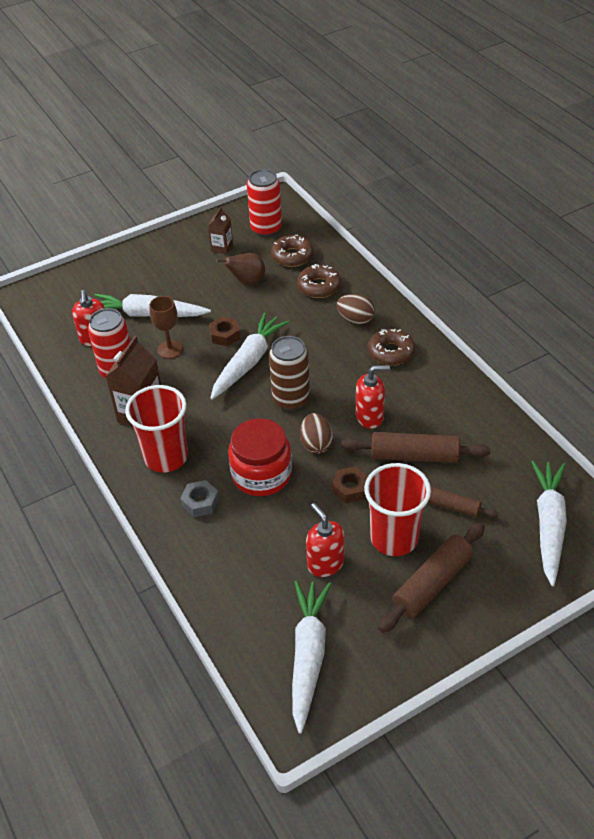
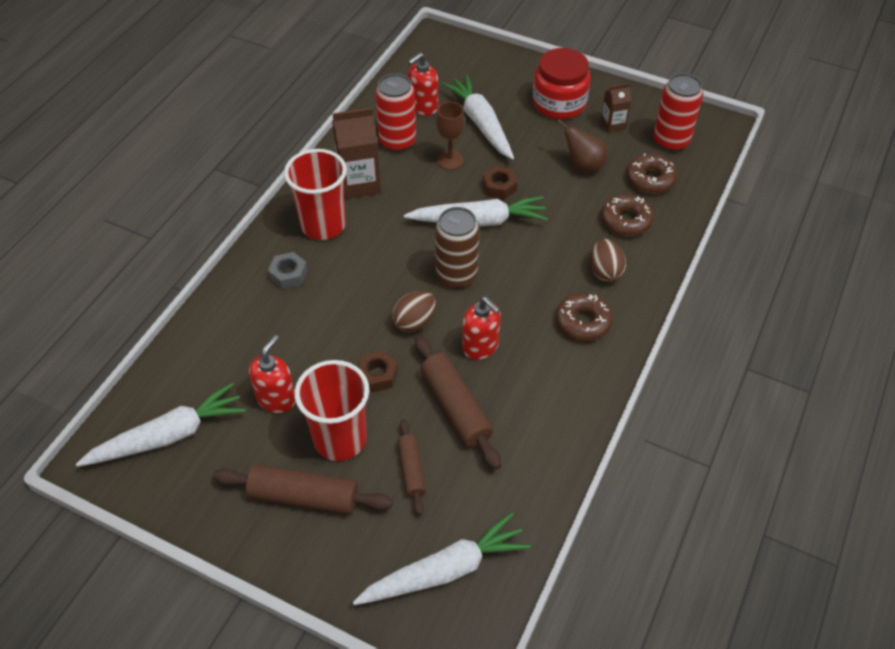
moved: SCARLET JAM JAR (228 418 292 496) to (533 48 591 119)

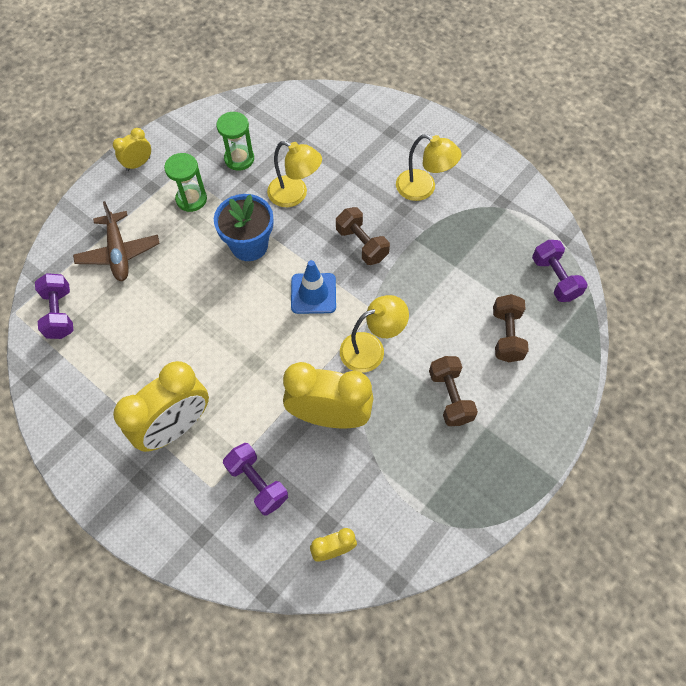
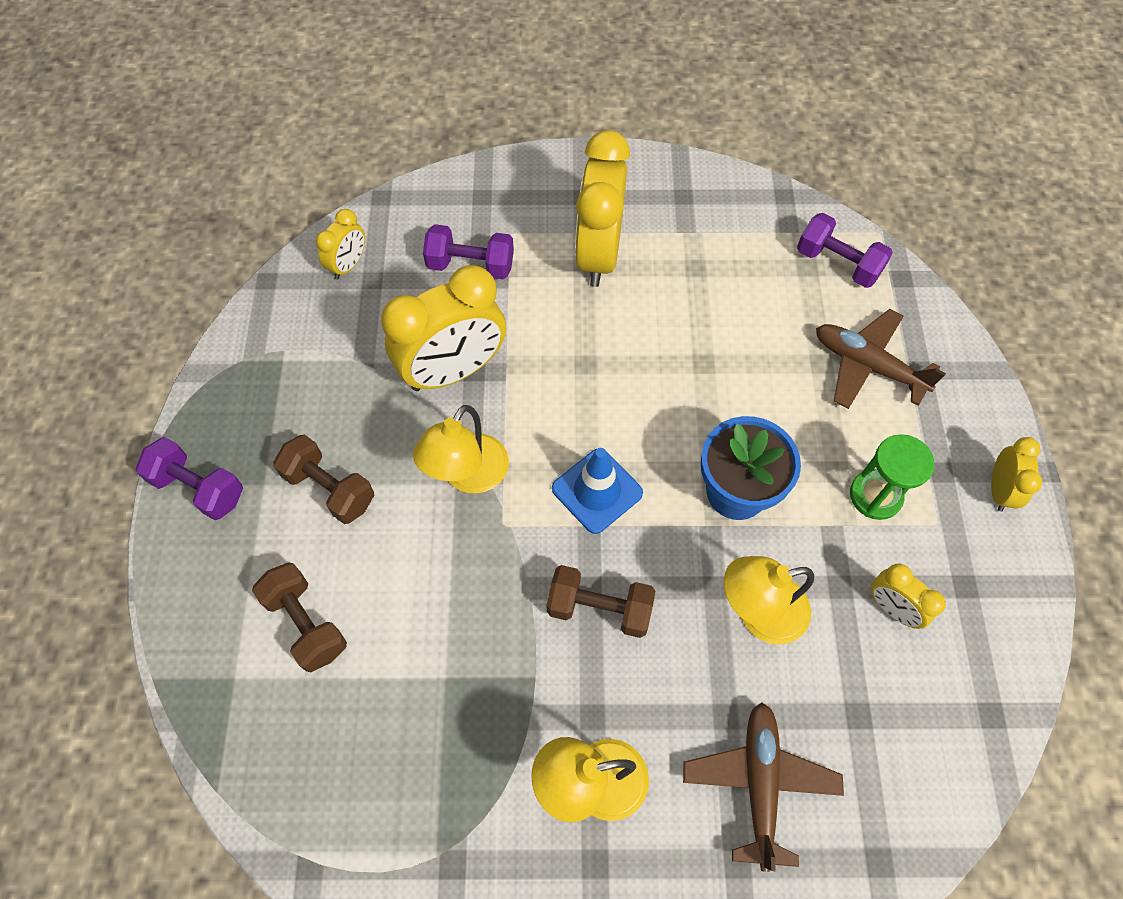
added: BROWN TOY PLANE (683 702 844 872)
moved: VIOLET FREE WEIGHT (532 240 588 302) to (136 437 243 520)
replaced: EMERALD SANDGLASS (217 112 254 171) to GOLDEN CLOCK (871 564 946 629)

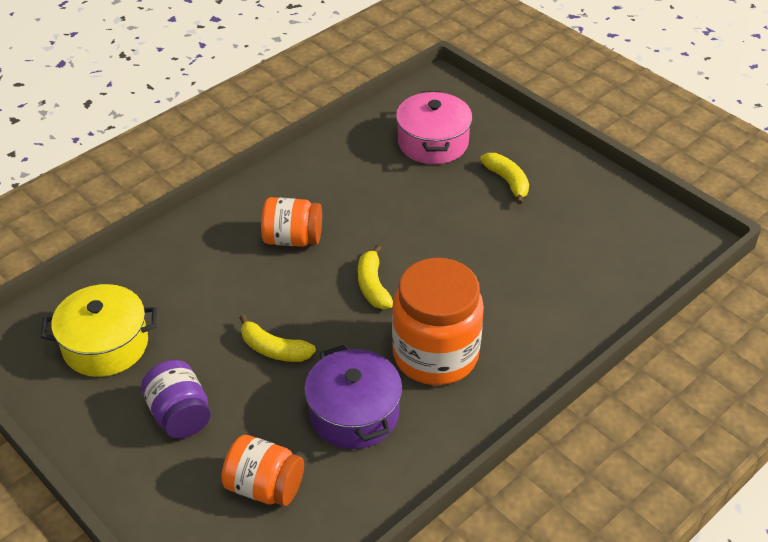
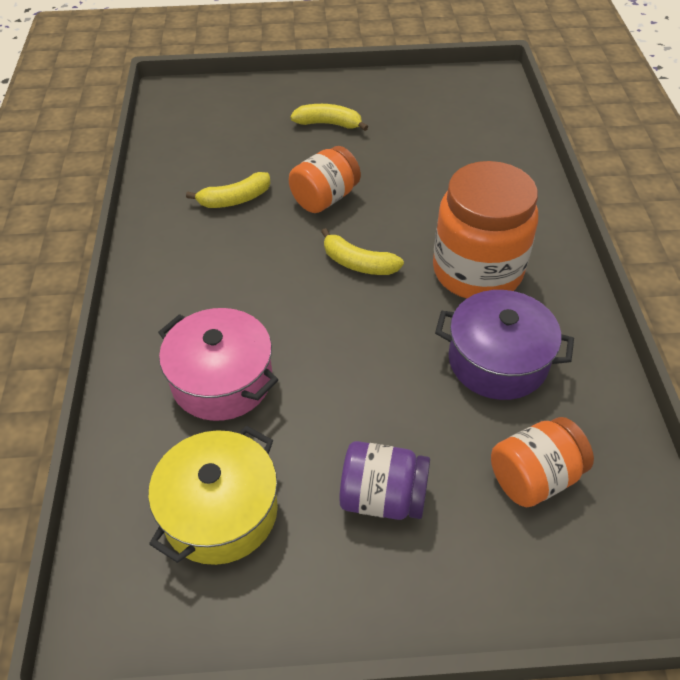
moved: GOLDEN TOY BANANA (240 315 316 362) to (186 172 271 208); BRIGHT ORANGE JAM JAR (261 197 322 247) to (289 146 361 213); ROSY STOCKPOT (396 91 473 164) to (158 308 278 421)

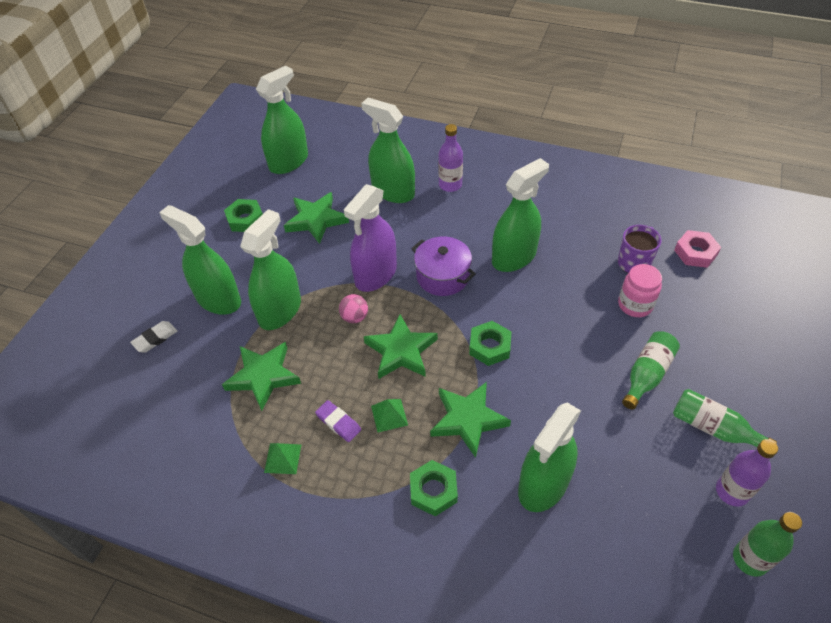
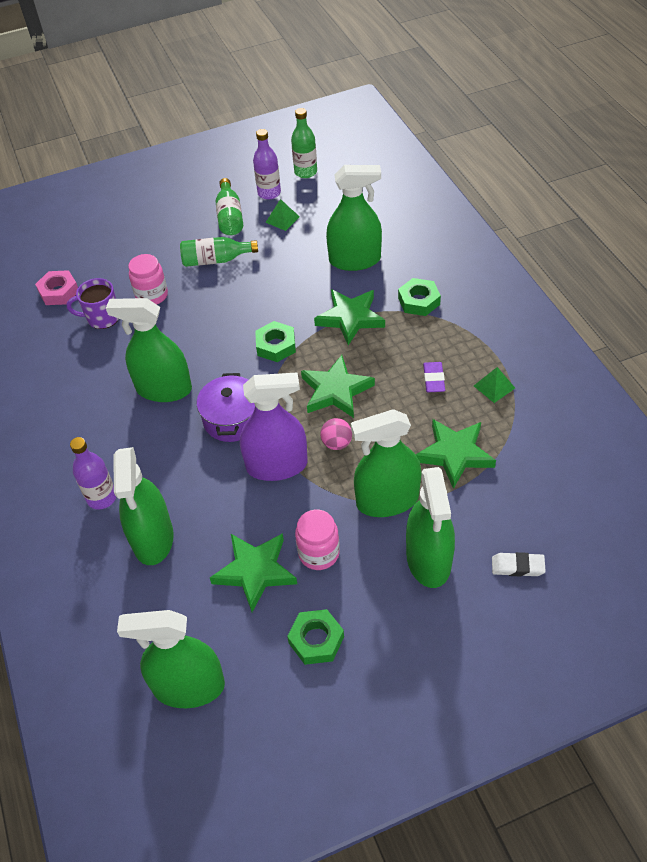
added: ROSY JAM JAR (295 510 340 570)
moved: EMERALD SOLID PYRAMID (371 399 408 432) to (265 199 300 231)

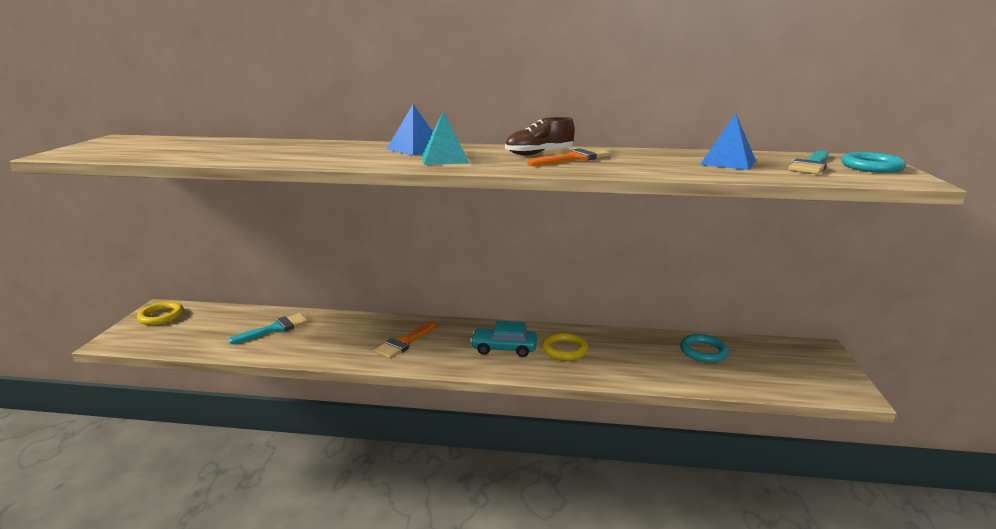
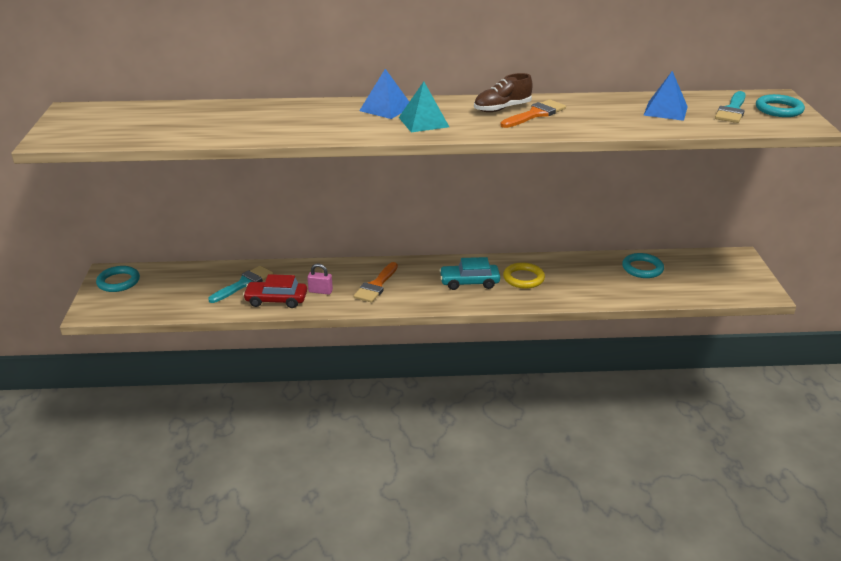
added: SCARLET AUTOMOBILE (243 274 307 308); ROSY LOCK (307 263 333 295)
recoloured: GOLDEN RING (137 302 184 325) to AQUA RING (96 266 140 292)

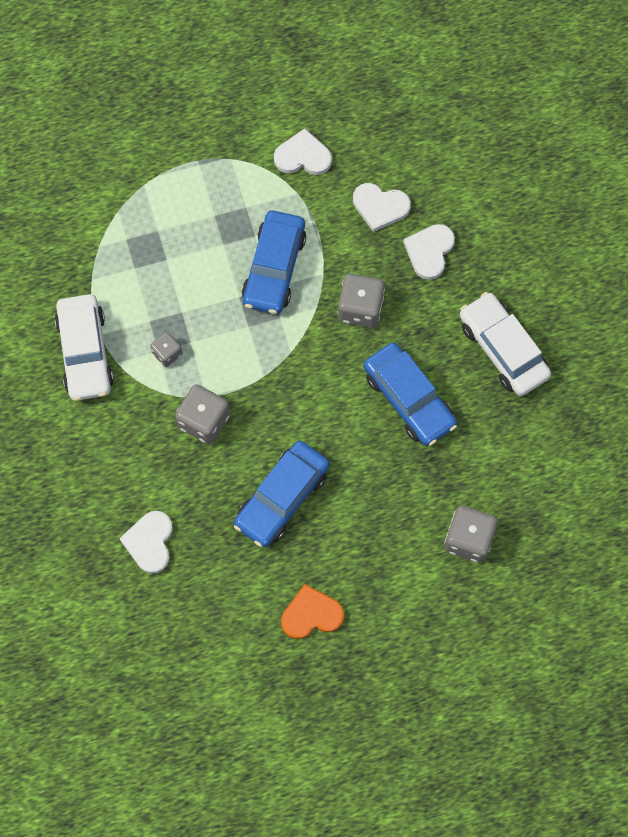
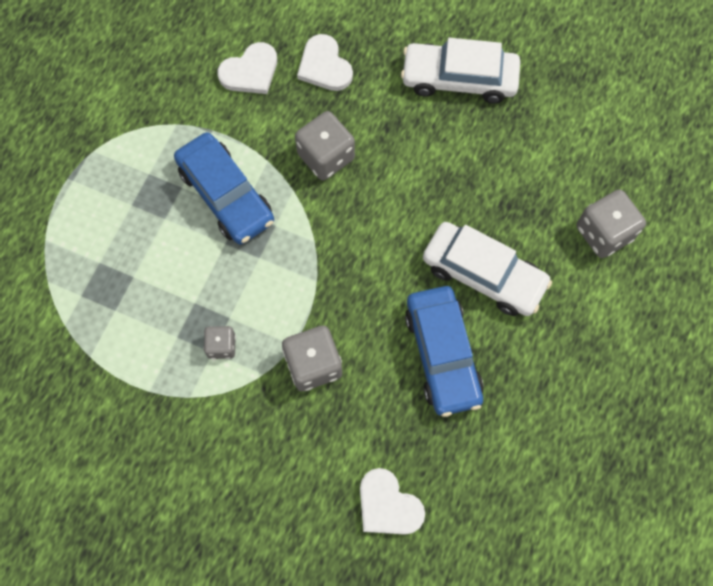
removed: SNOW-WHITE HEART (274 129 332 175); BRIGHT ORANGE HEART (281 584 344 639); BLUE AUTOMOBILE (363 342 457 446)
moved: SNOW-WHITE AUTOMOBILE (55 294 114 401) to (423 222 552 316)

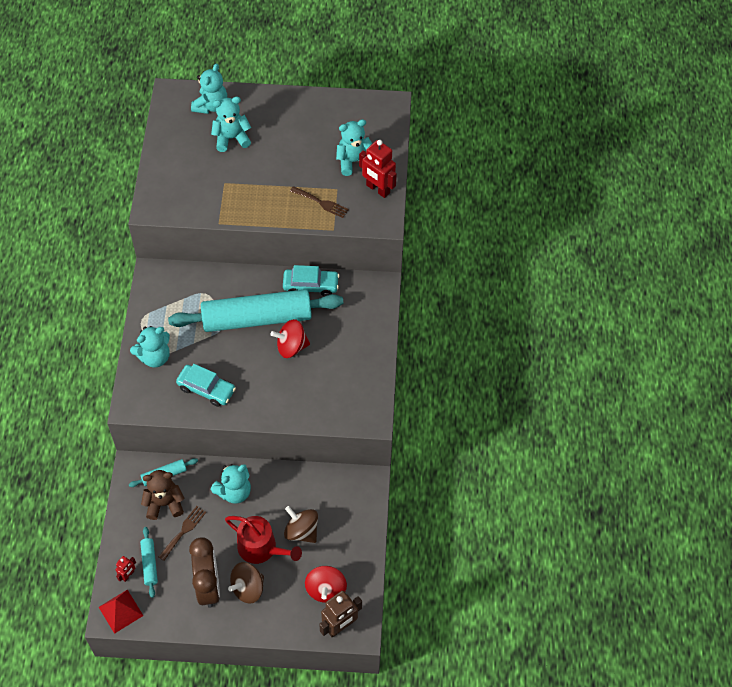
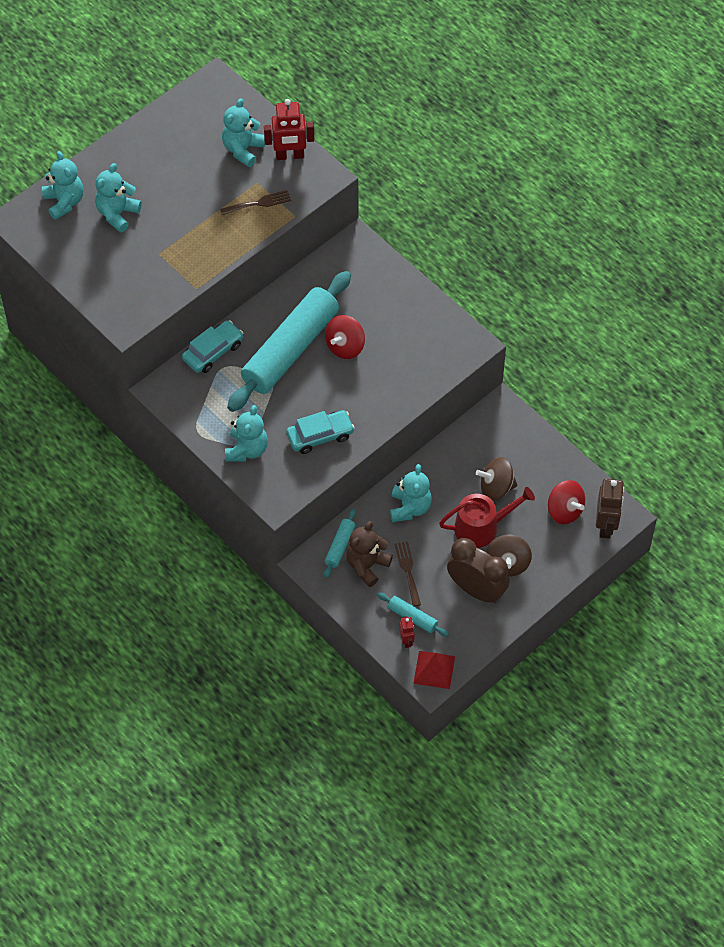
moved: AQUA AUTOMOBILE (283 265 339 297) to (182 320 243 373)

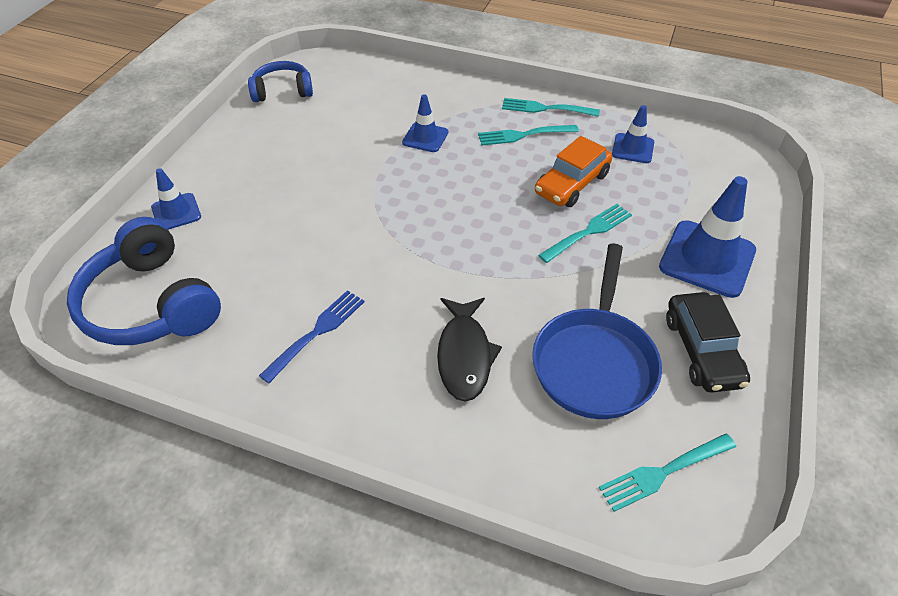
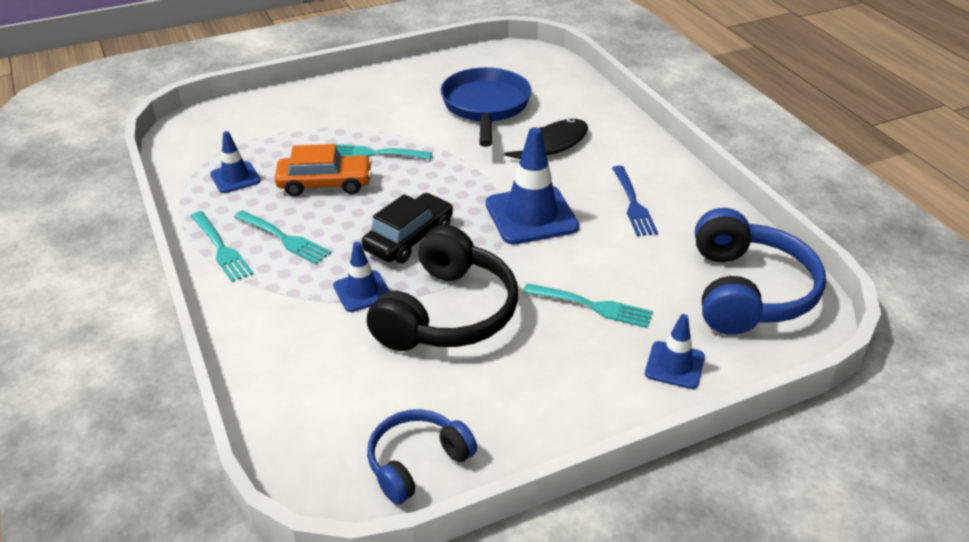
added: EBONY OVER-EAR HEADPHONES (367 225 518 351)
moved: AQUA DINNER FORK (599 433 736 512) to (523 283 653 328); BLUE TRAFFIC CONE (659 176 756 298) to (486 127 579 245); EBONY AUTOMOBILE (666 292 750 393) to (362 193 453 263)
turned: BLUE OVER-EAR HEADPHONES (248 61 313 102) = (367 409 477 505) 105 degrees clockwise; BLUE DINNER FORK (259 290 364 383) = (612 166 658 236) 90 degrees counterclockwise; BLUE SKILLET (532 243 662 419) = (441 67 531 147) 60 degrees counterclockwise

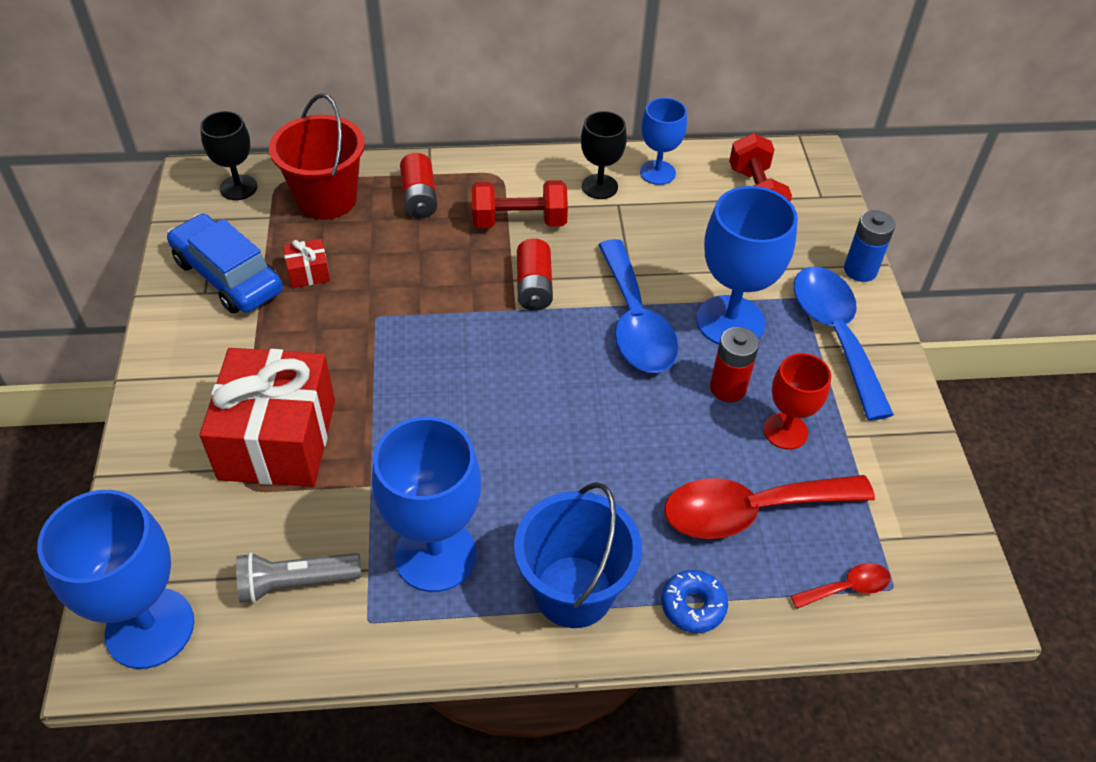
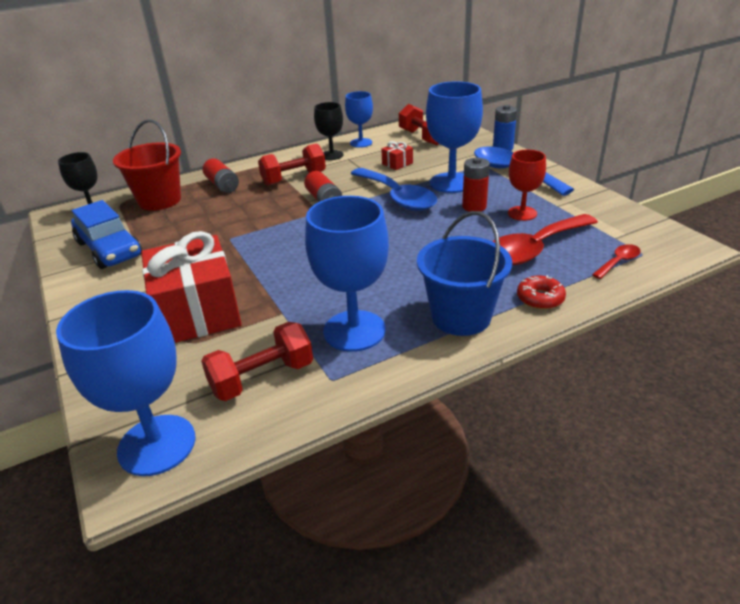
moved: SCARLET PRESENT (283 239 330 288) to (381 141 413 170)
replaced: GREY POCKET TORCH (236 552 362 603) to SCARLET FREE WEIGHT (201 322 313 401)
recoloured: BLUE GLAZED DONUT (661 570 728 633) to SCARLET GLAZED DONUT (517 275 566 309)
turned: BLUE AUTOMOBILE (167 214 283 313) = (71 200 142 269) 150 degrees counterclockwise

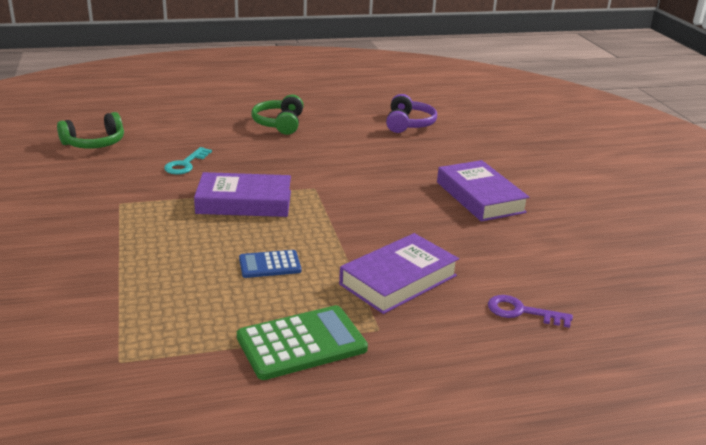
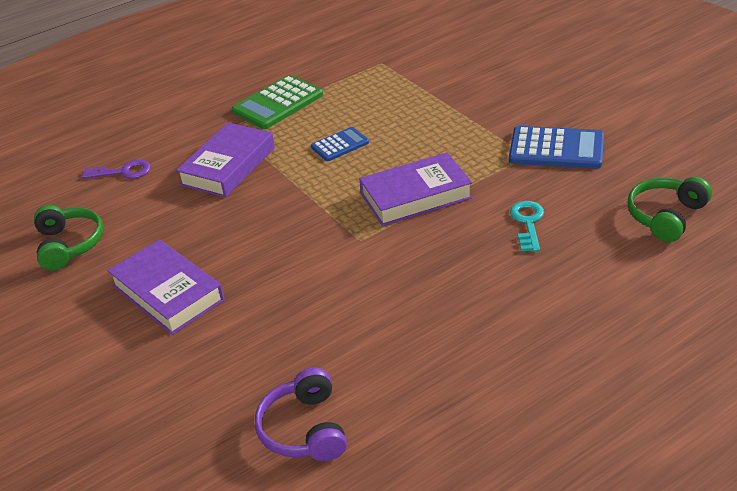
added: BLUE POCKET CALCULATOR (509 126 604 169)
moved: EMERALD OVER-EAR HEADPHONES (251 95 304 135) to (34 205 103 271)

